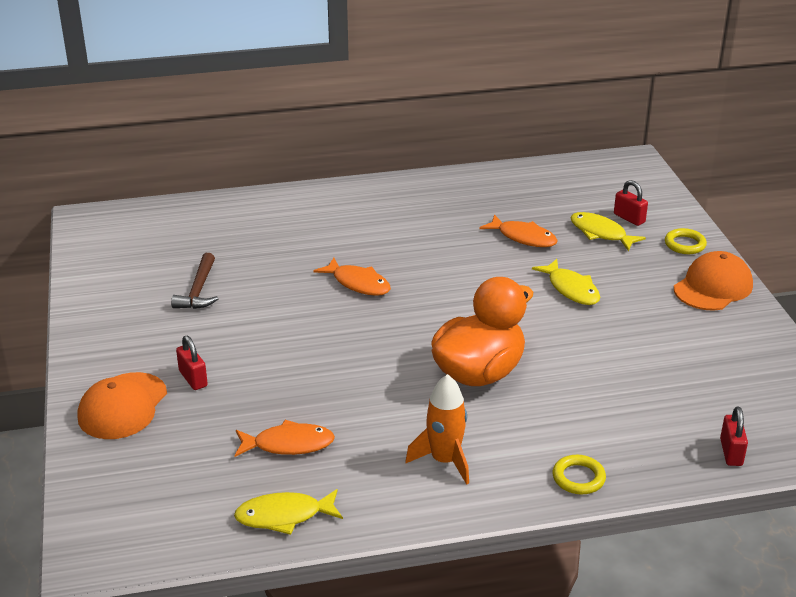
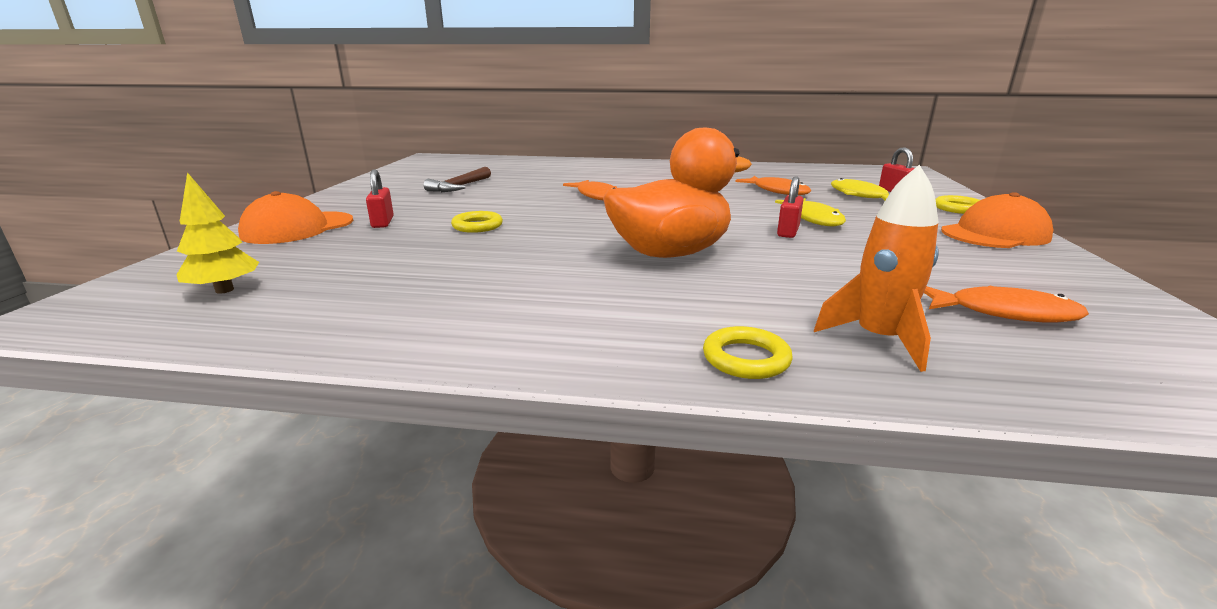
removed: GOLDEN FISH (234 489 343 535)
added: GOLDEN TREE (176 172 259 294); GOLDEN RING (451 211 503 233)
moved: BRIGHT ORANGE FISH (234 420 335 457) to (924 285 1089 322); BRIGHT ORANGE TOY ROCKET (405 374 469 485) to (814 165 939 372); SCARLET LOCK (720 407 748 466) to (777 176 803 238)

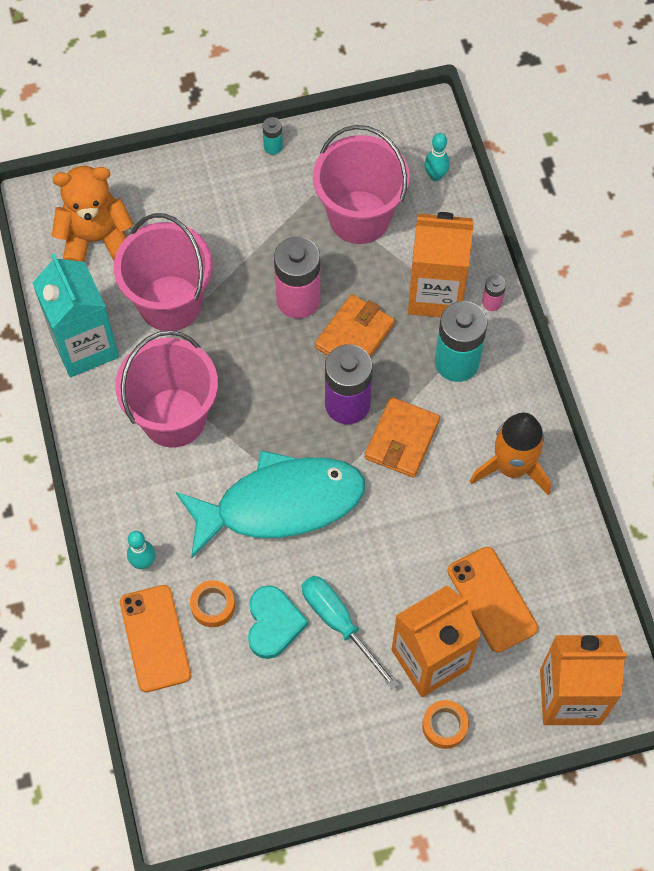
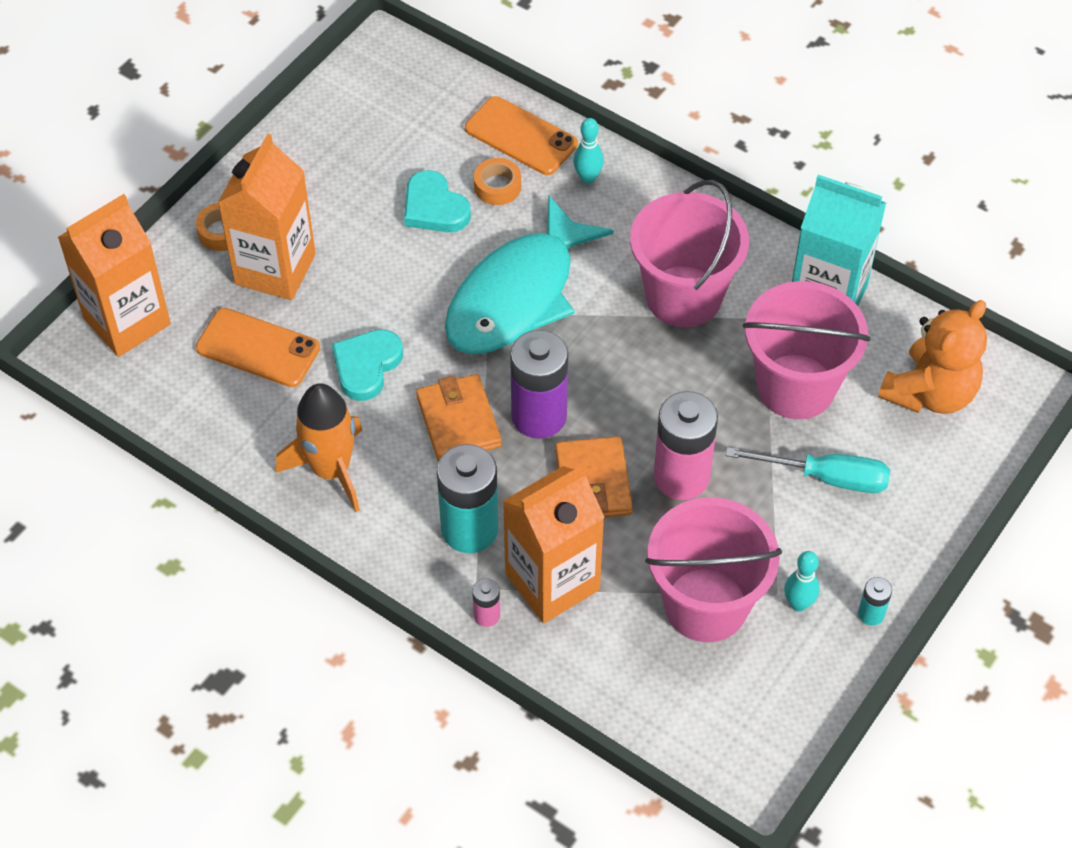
added: AQUA HEART (332 329 403 401)
moved: AQUA HAND SCREWDRIVER (302 576 399 690) to (726 447 890 493); AQUA TENPIN (424 133 450 181) to (784 551 820 612)

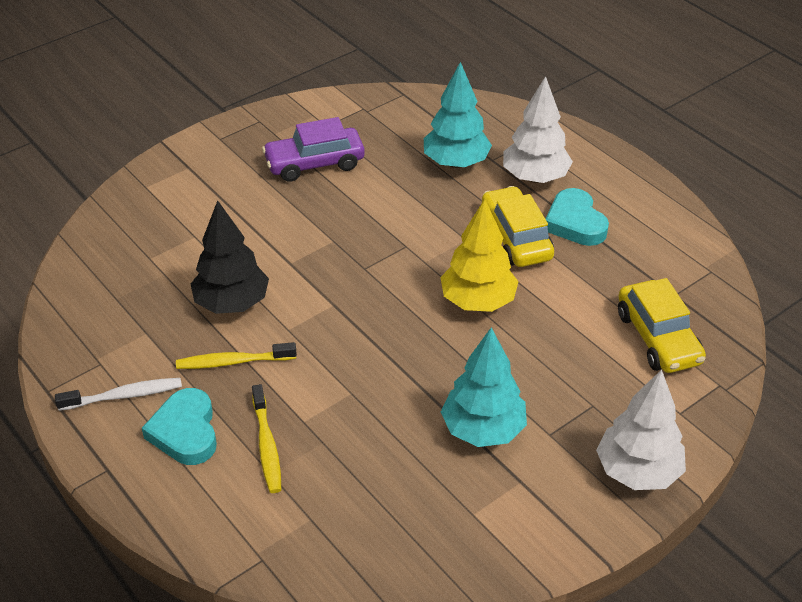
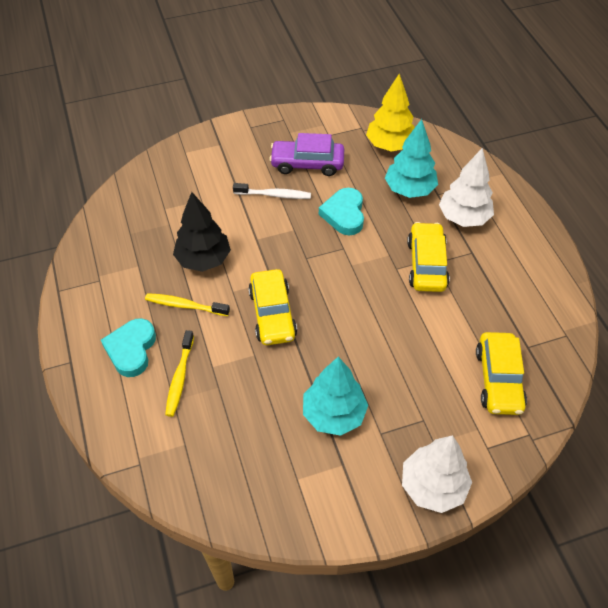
added: GOLDEN AUTOMOBILE (248 269 297 345)
moved: SNOW-WHITE TOOTHBRUSH (55 378 182 411) to (233 183 311 199); GOLDEN TREE (440 199 519 312) to (366 74 415 152); AQUA HEART (546 188 609 246) to (319 188 364 236)

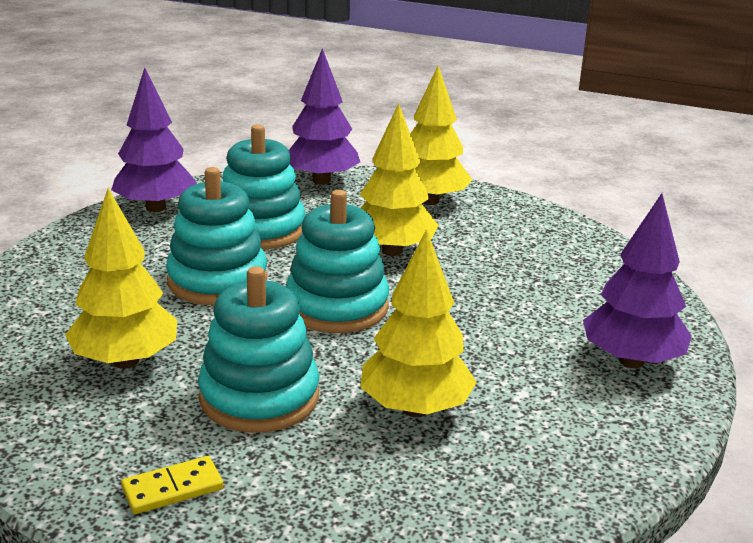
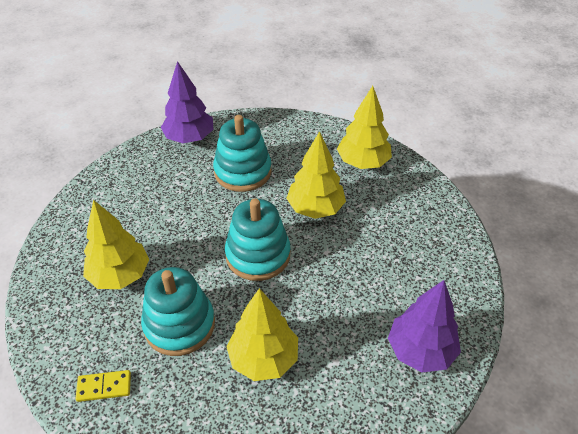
removed: AQUA RING STACKER (166 167 268 305); VIOLET TREE (289 48 360 185)

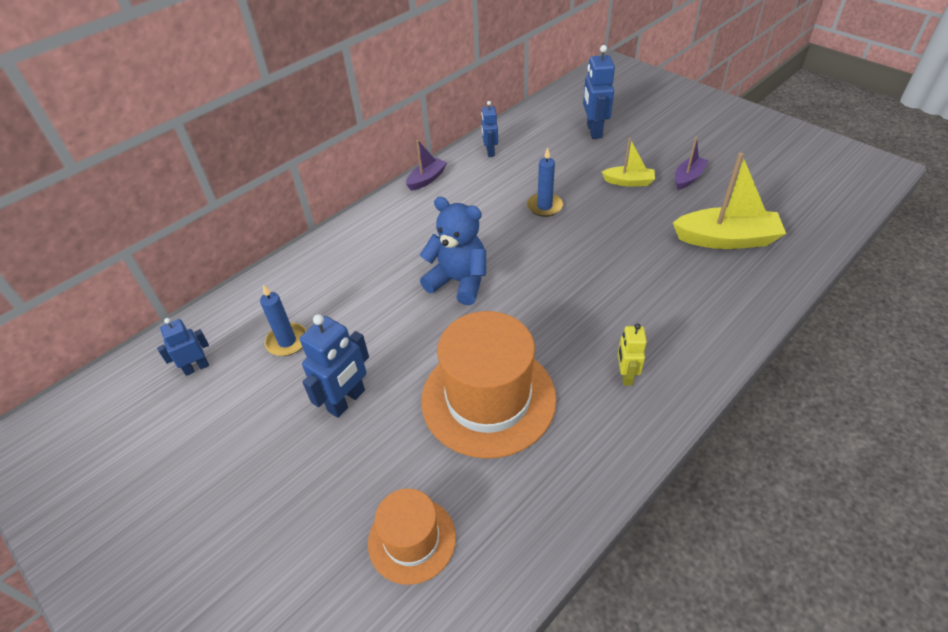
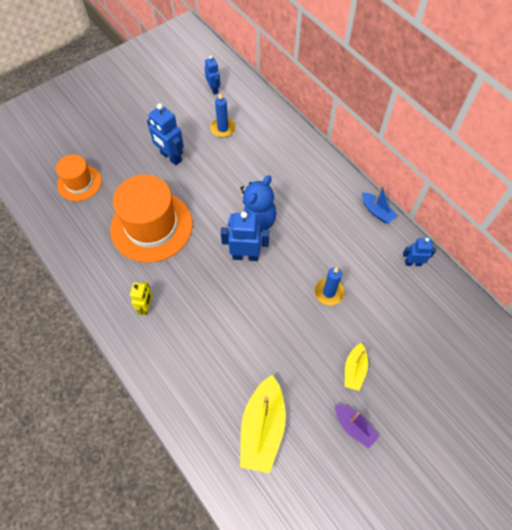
moved: BLUE ROBOT FIGURE (583 45 615 139) to (221 212 269 261)
recoloured: VIOLET BOAT (406 140 447 191) to BLUE BOAT (362 185 397 224)
turned: GOLDEN ROBOT FIGURE (618 323 647 386) = (130 282 152 315) 90 degrees clockwise

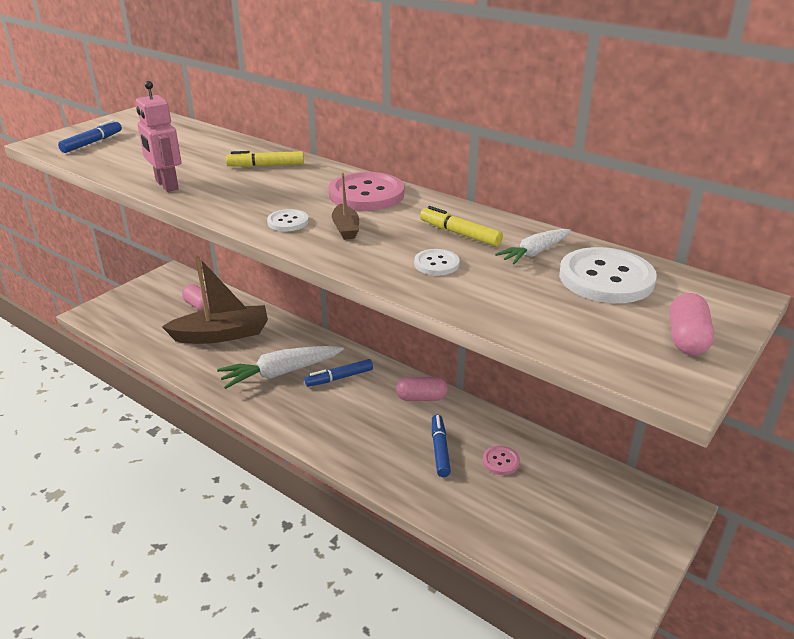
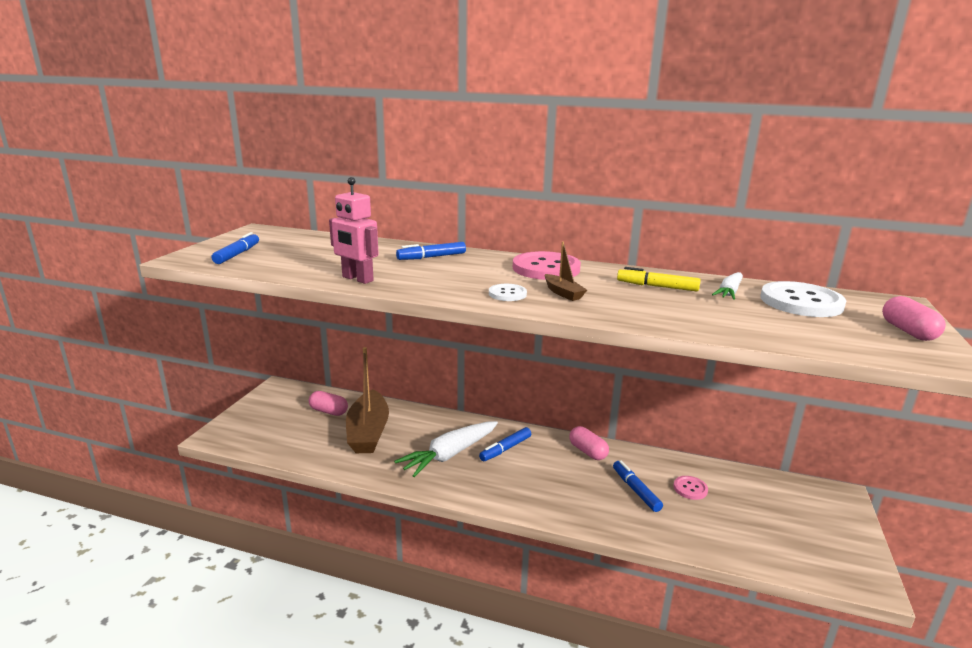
removed: SNOW-WHITE SHIRT BUTTON (414 249 460 275)
recoloured: GOLDEN MARKER (226 151 304 167) to BLUE MARKER (396 242 466 260)
turned: BROWN BOAT (162 256 268 344) = (346 347 389 453) 120 degrees clockwise; ROSY PILL (396 377 448 401) = (569 426 609 460) 75 degrees clockwise

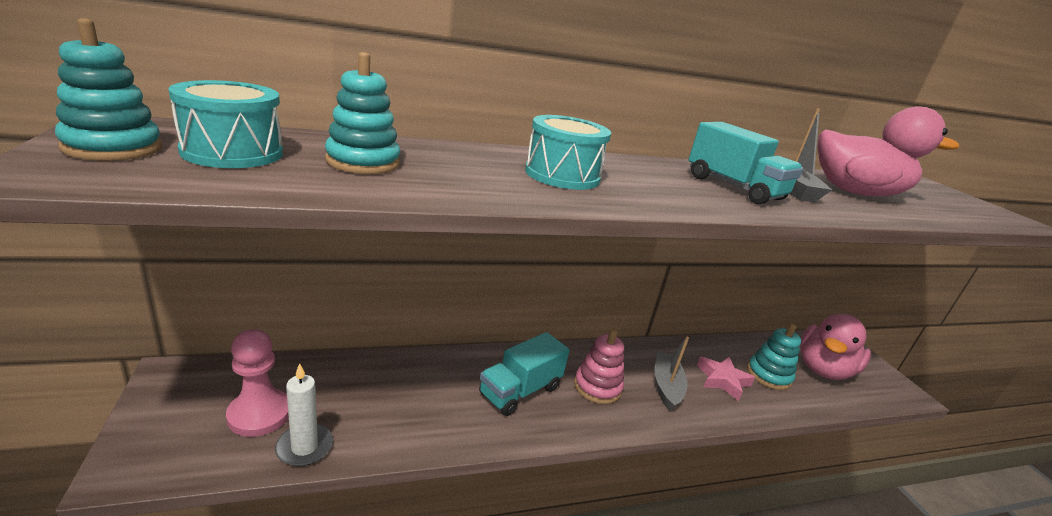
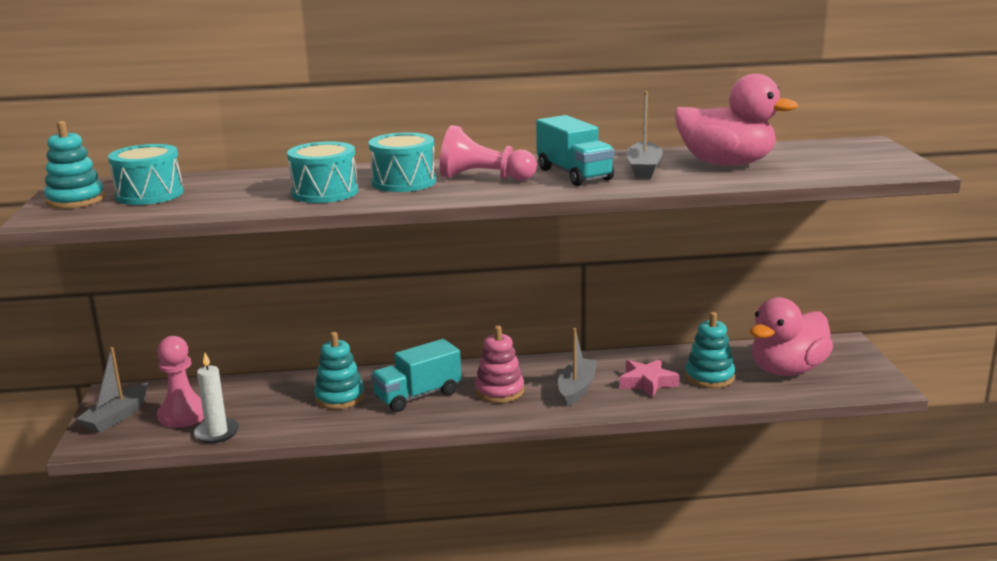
added: GREY BOAT (77 347 148 433); AQUA SNARE DRUM (287 141 358 203); ROSY GAME PAWN (440 125 537 181)
moved: AQUA RING STACKER (325 52 400 174) to (314 332 365 409)

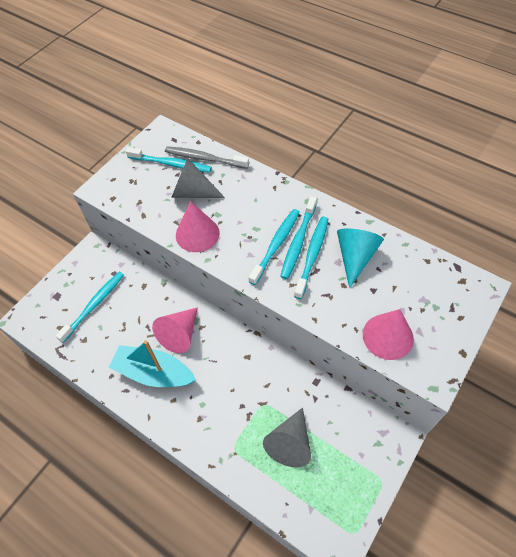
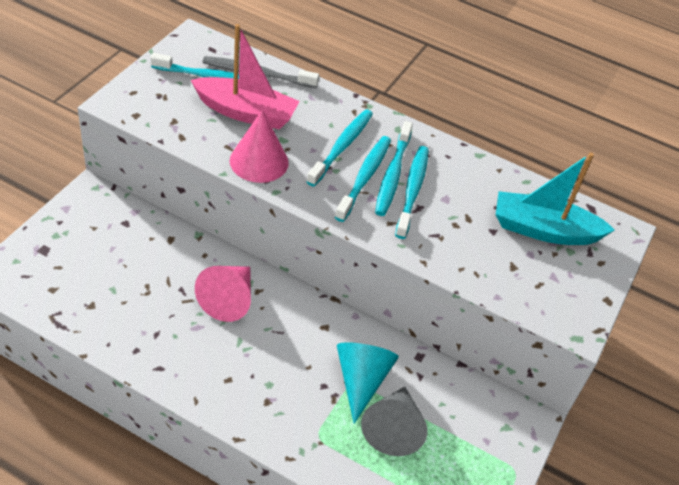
removed: ROSY CONE (363 309 414 360)
moved: AQUA TOOTHBRUSH (56 272 124 343) to (306 109 373 186); AQUA BOAT (109 340 196 387) to (496 153 615 245); AQUA CONE (337 229 384 288) to (337 342 399 424)
replaced: GREY CONE (171 158 225 198) to ROSY BOAT (191 24 300 130)

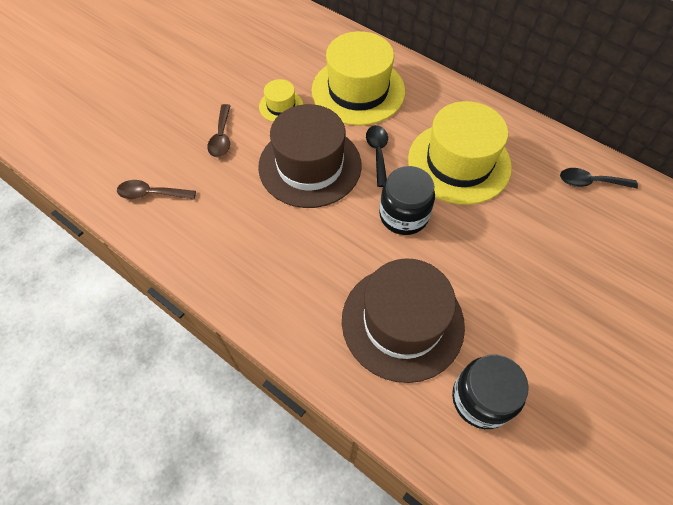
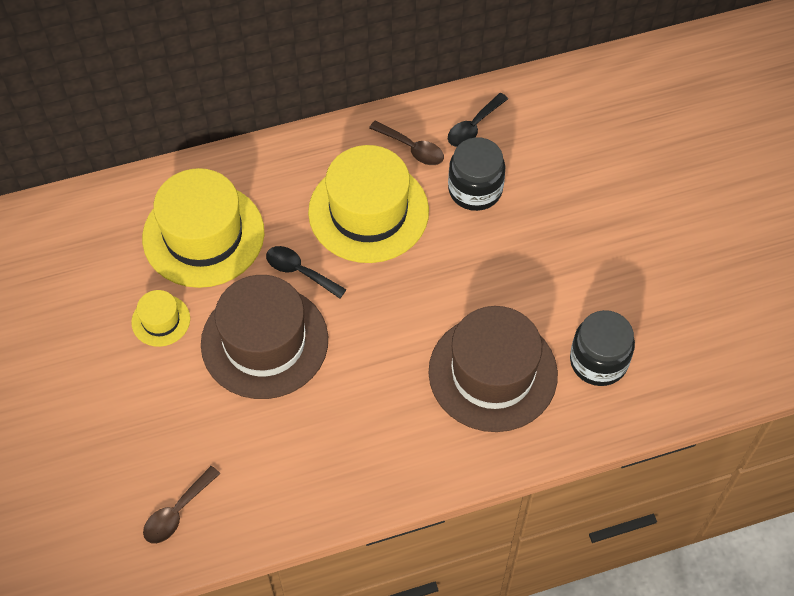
moved: BROWN SPOON (208 104 231 157) to (369 121 444 165); EBONY JAM JAR (379 166 435 235) to (448 137 505 211)

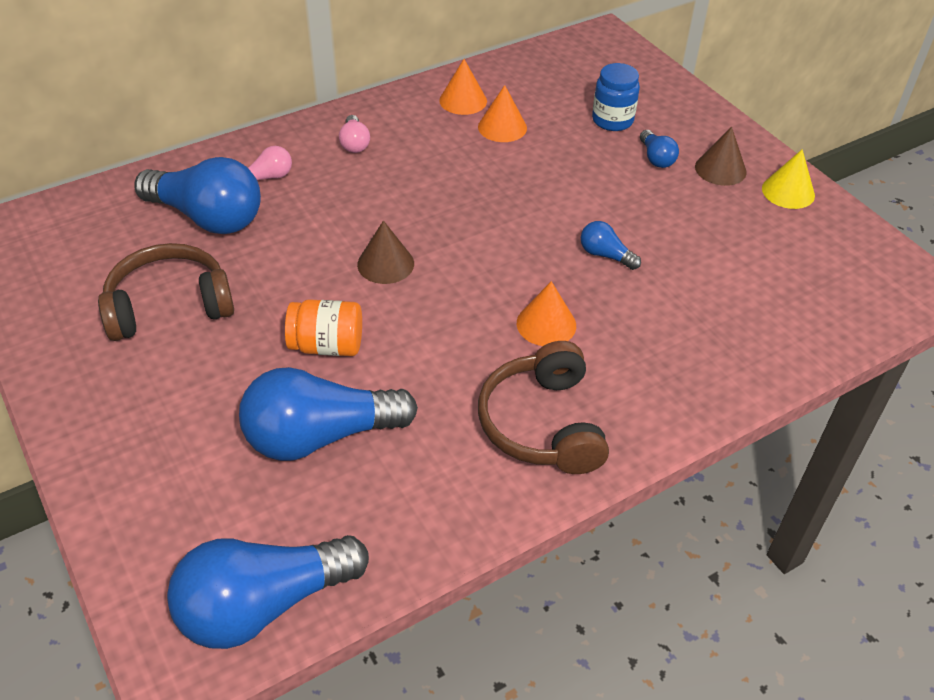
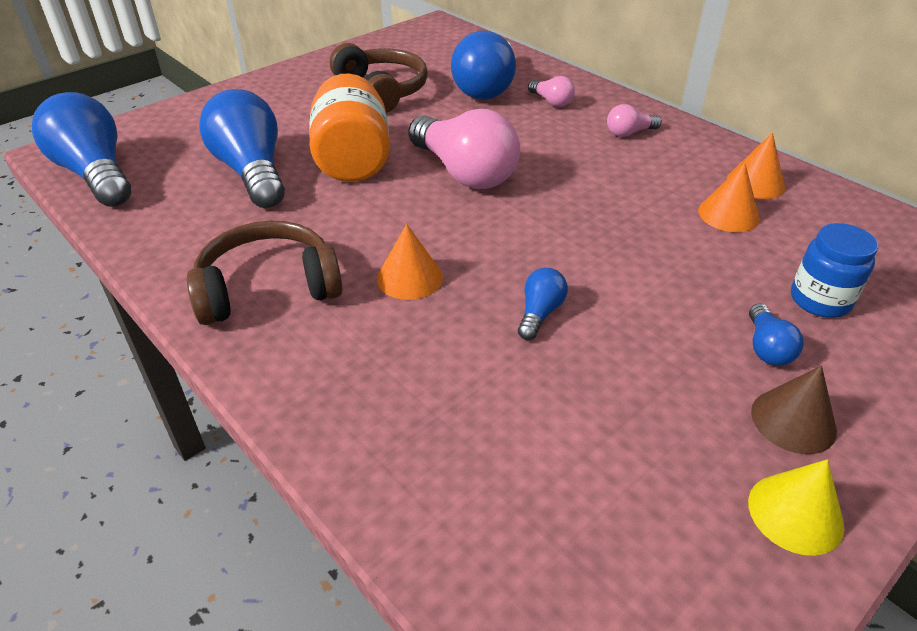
replaced: BROWN CONE (357 220 414 284) to ROSY BULB (408 109 520 189)
turned: BLUE BULB (640 130 679 168) = (749 303 804 366) 60 degrees counterclockwise
resized: BRIGHT ORANGE JAM JAR (285 299 362 356) = (309 74 390 182) x1.59

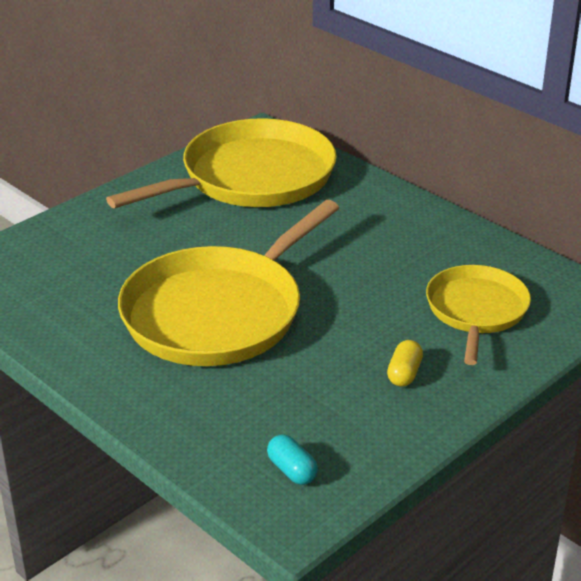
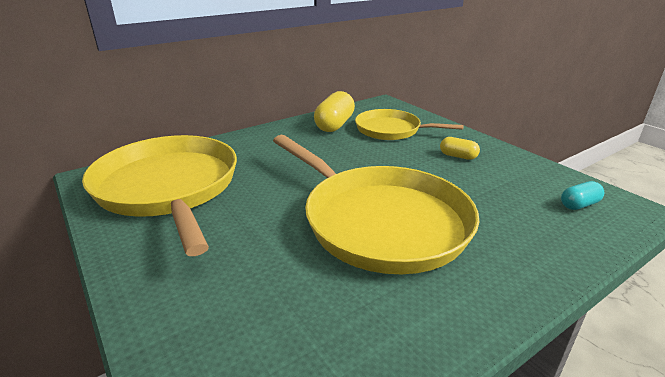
added: GOLDEN PILL (314 91 355 132)

